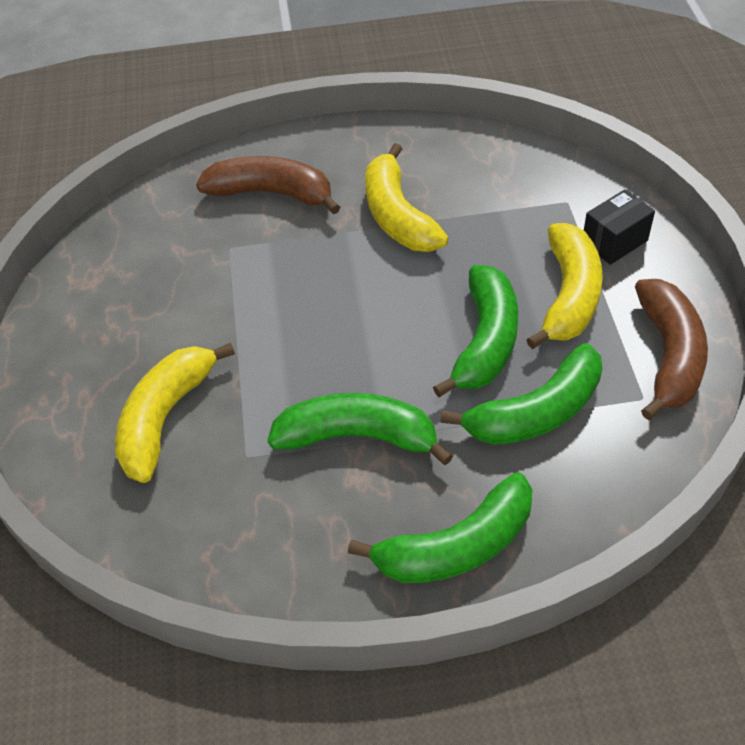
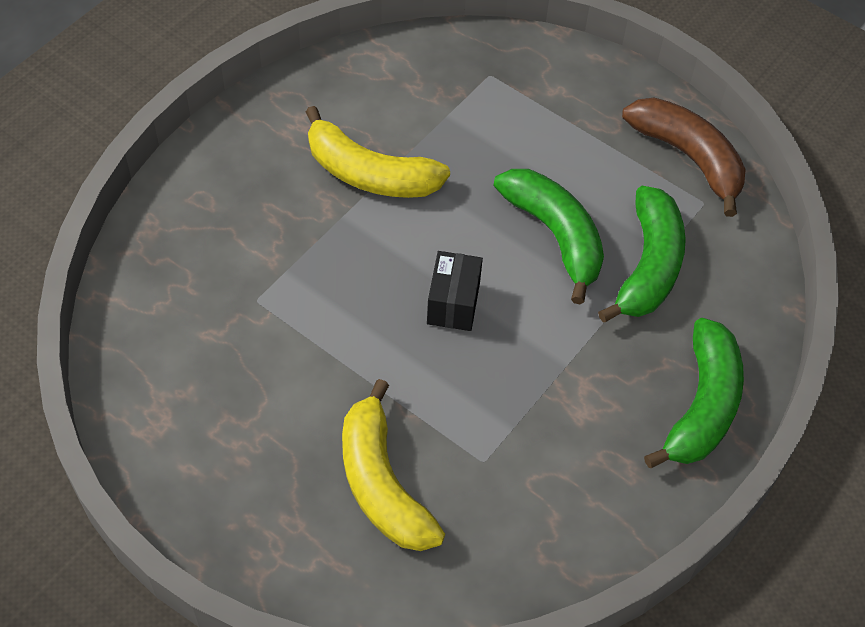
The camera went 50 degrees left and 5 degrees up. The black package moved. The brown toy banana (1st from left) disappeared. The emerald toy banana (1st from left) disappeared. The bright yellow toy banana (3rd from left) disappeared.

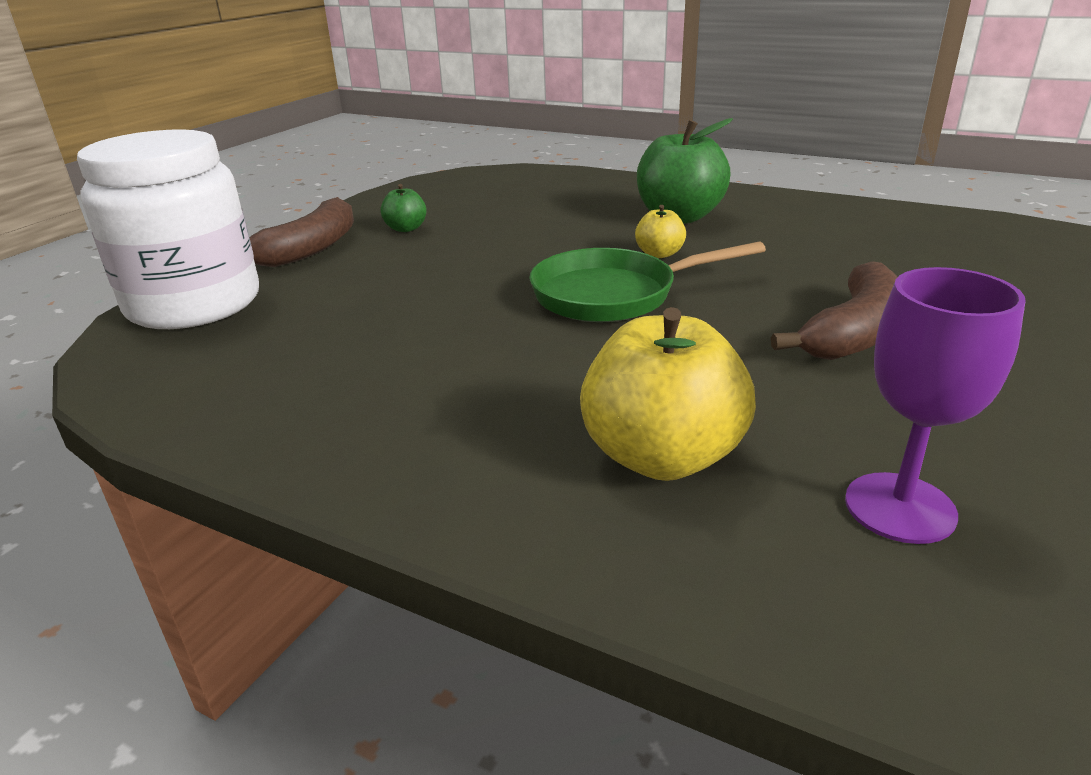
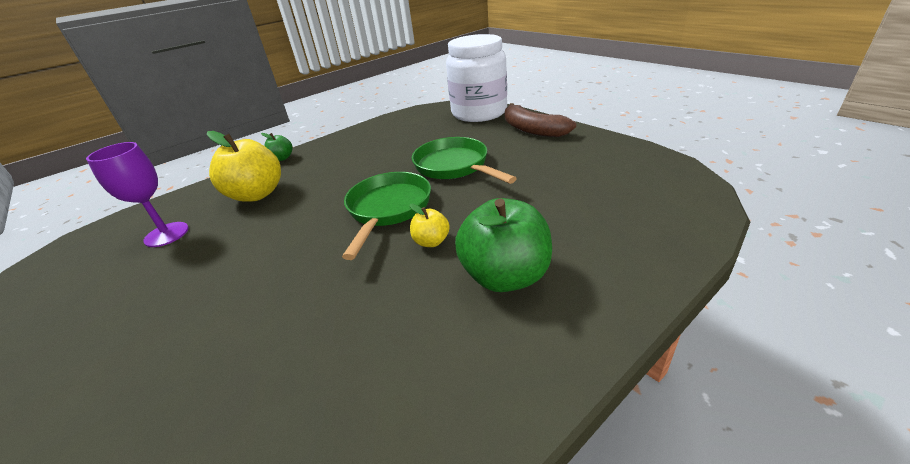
The camera went 115 degrees right and 5 degrees up. The emerald apple fruit (1st from left) moved. The emerald skillet (2nd from left) appeared. The brown toy banana (2nd from left) disappeared.

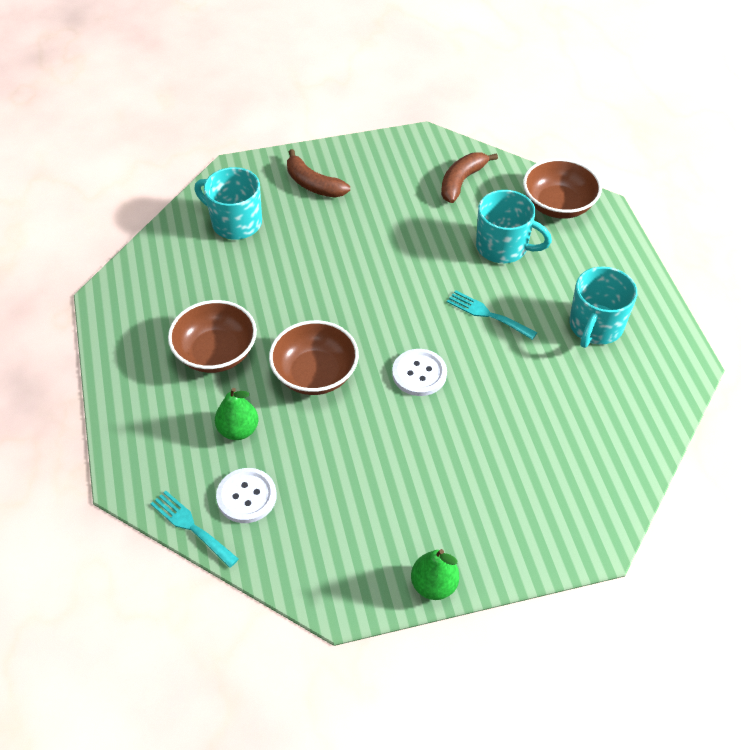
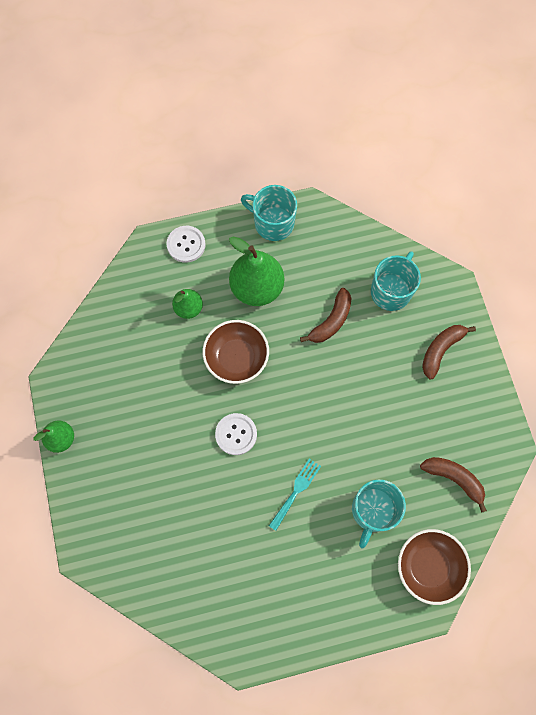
The camera went 90 degrees right and 20 degrees up. The snow-white button (1st from left) moved. The brown serving bowl (1st from left) was replaced by the emerald toy pear (3rd from left). The teal mug (3rd from left in the first image) moved. The brown toy banana (1st from left) appeared. The teal fork (1st from left) disappeared.

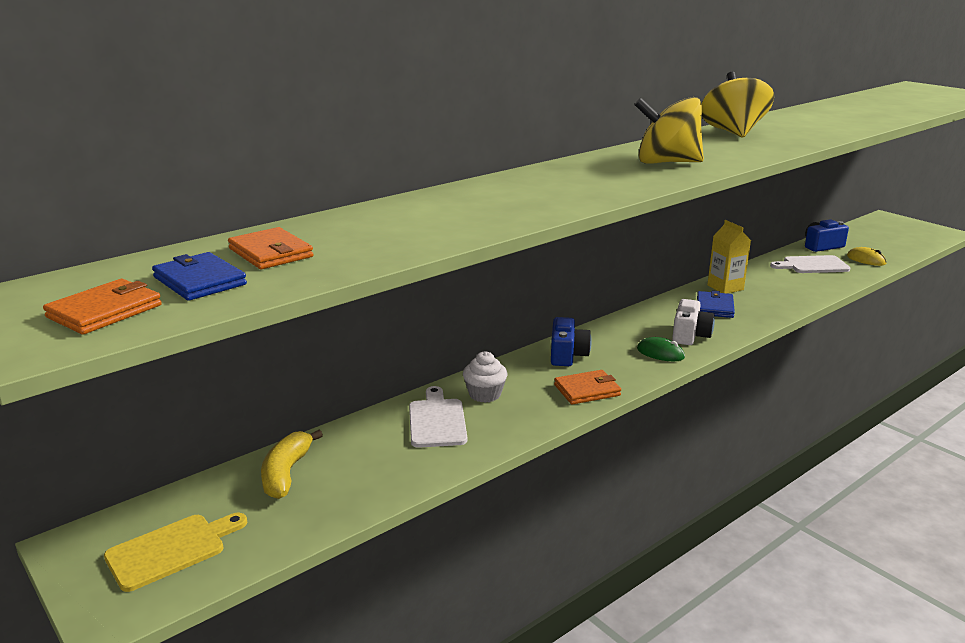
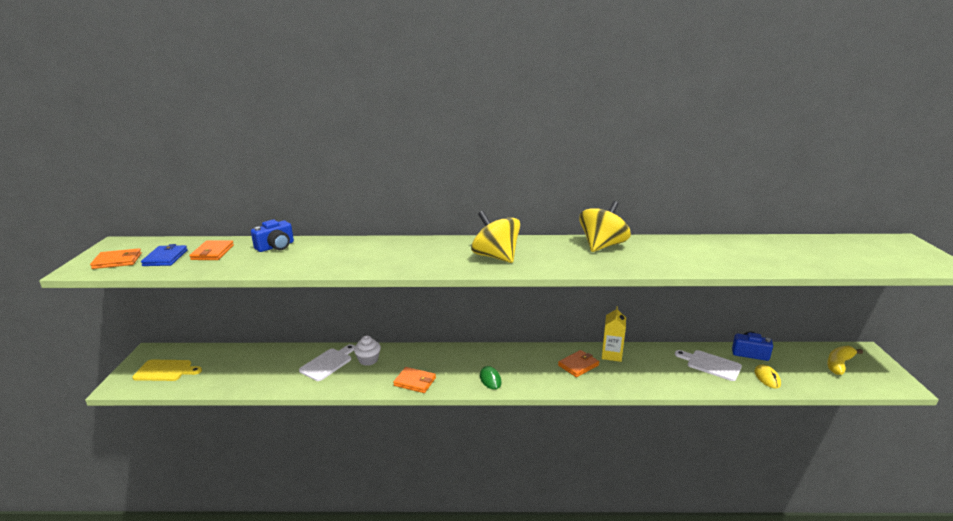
The camera went 40 degrees right and 0 degrees up. The cobalt compact camera (1st from left) moved. The cobalt card wallet (2nd from left) became the orange-coloured card wallet (4th from left). The bright yellow toy banana moved. The snow-white compact camera disappeared.

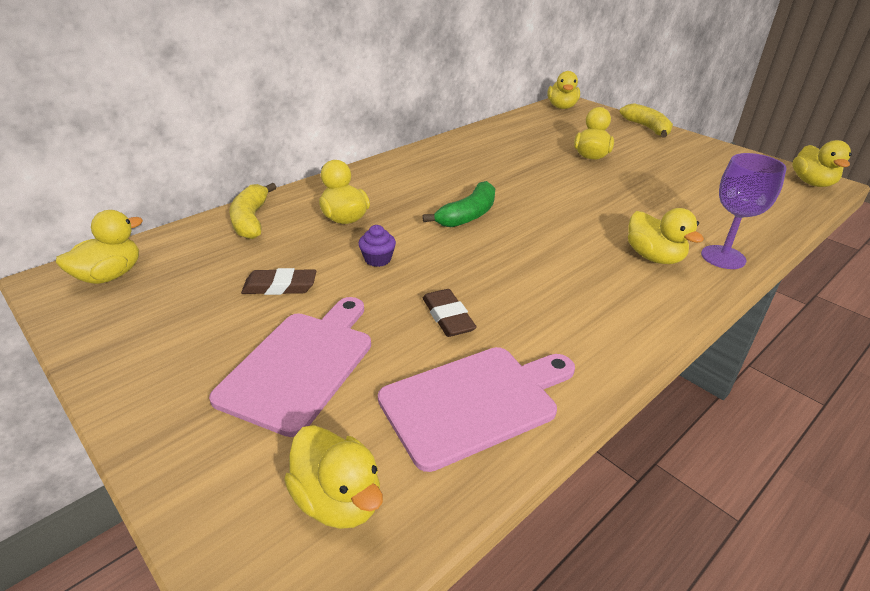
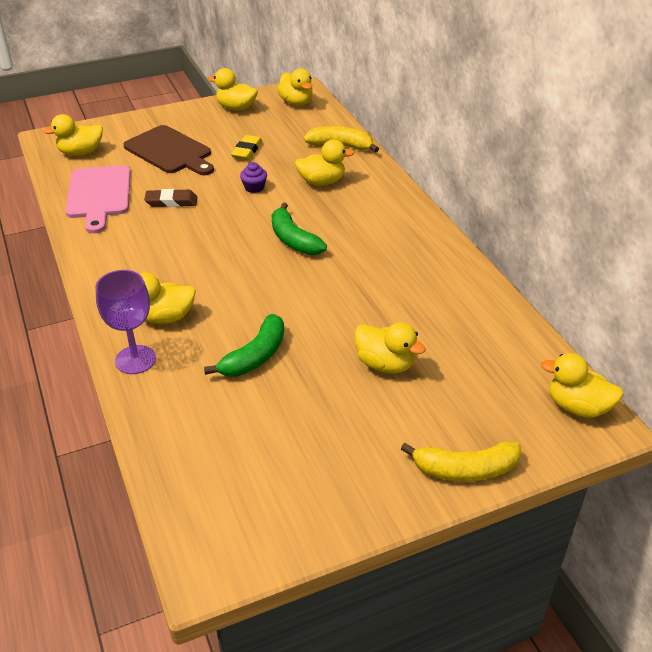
The camera went 110 degrees right and 5 degrees up. The rose-pink cutting board (1st from left) became the brown cutting board. The emerald toy banana (1st from left) appeared. The bright yellow duck (7th from left in the first image) moved. The brown eraser (1st from left) became the bright yellow eraser.

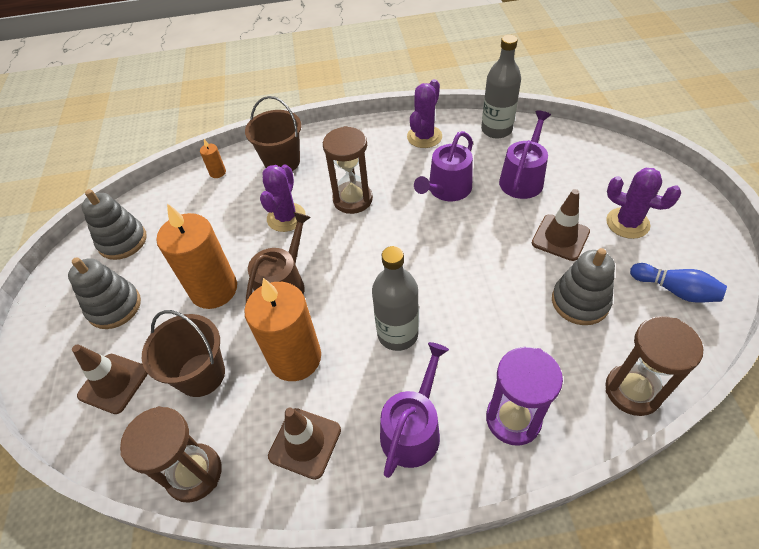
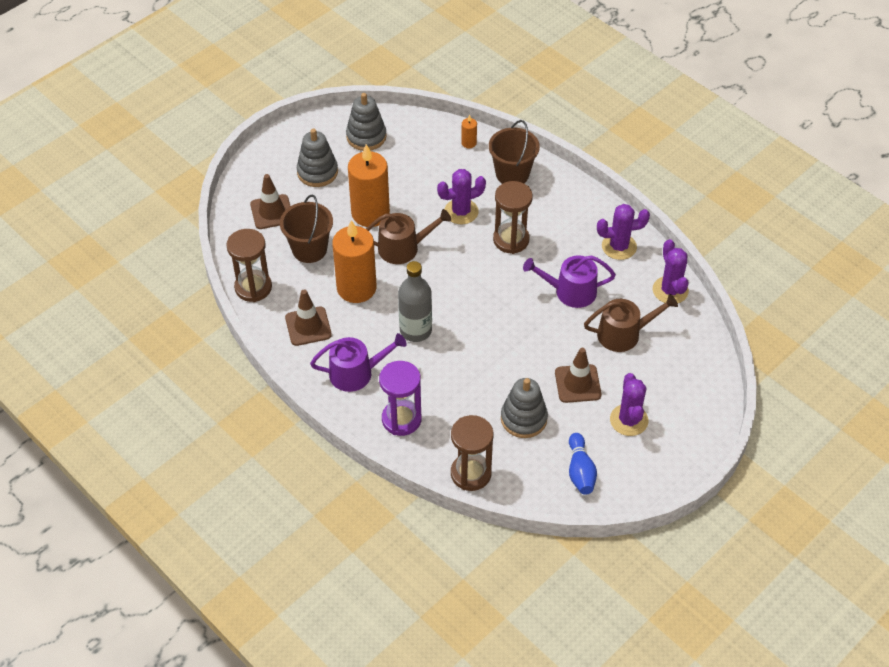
The camera went 50 degrees right and 0 degrees up. The royal purple watering pot (3rd from left) became the brown watering pot (2nd from left). The gray drink bottle (2nd from left) was replaced by the royal purple prickly plant (4th from left).

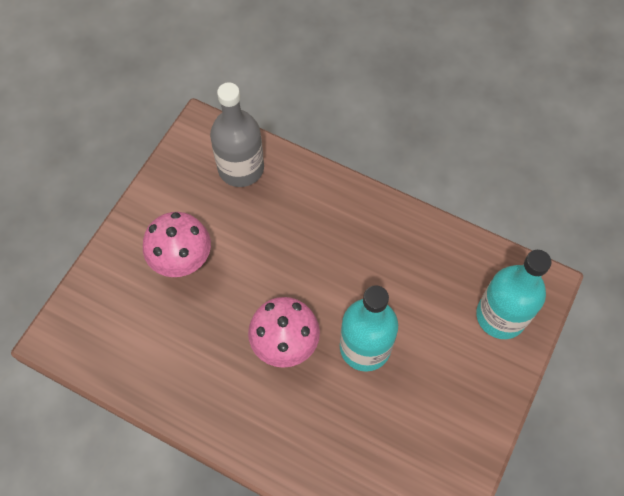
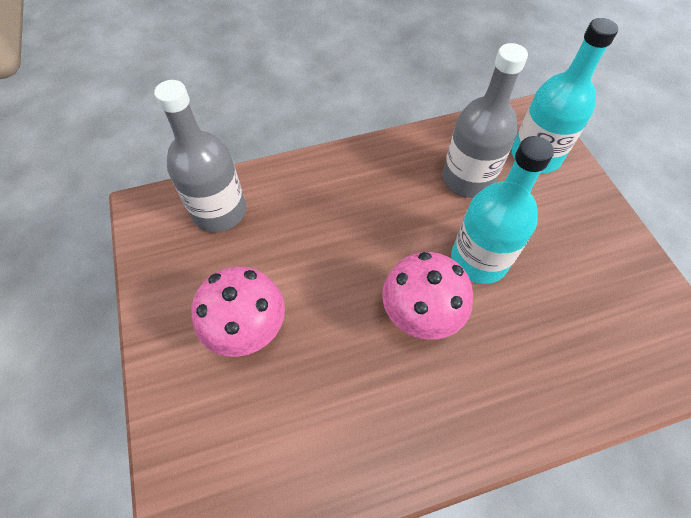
The camera went 45 degrees left and 5 degrees down. The gray drink bottle (2nd from left) appeared.

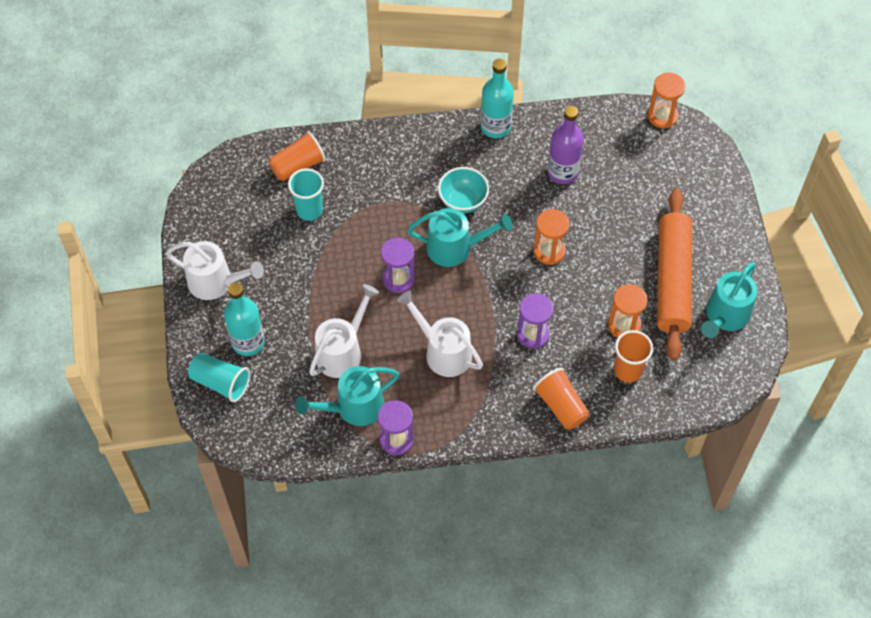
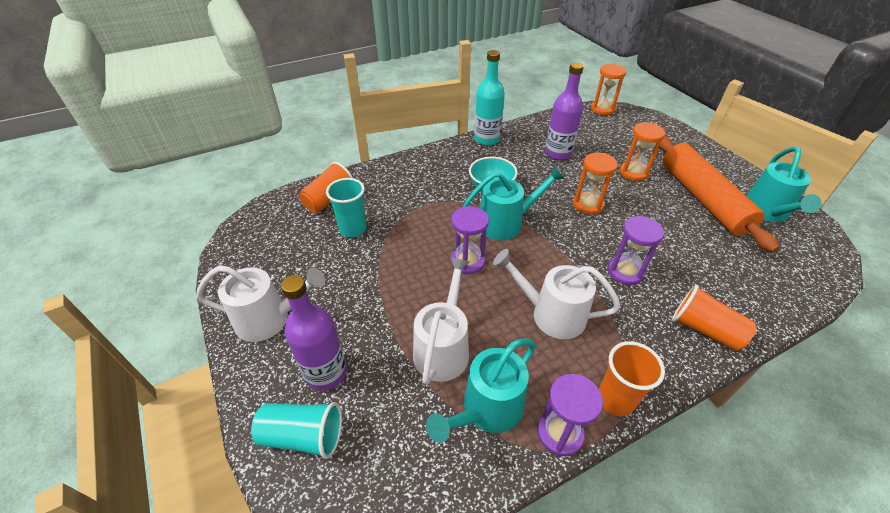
The camera went 20 degrees left and 15 degrees down. The teal drink bottle (1st from left) became the royal purple drink bottle (1st from left). The orange-coloured cup (3rd from left in the first image) moved. The orange-coloured hourglass (2nd from left in the first image) moved.

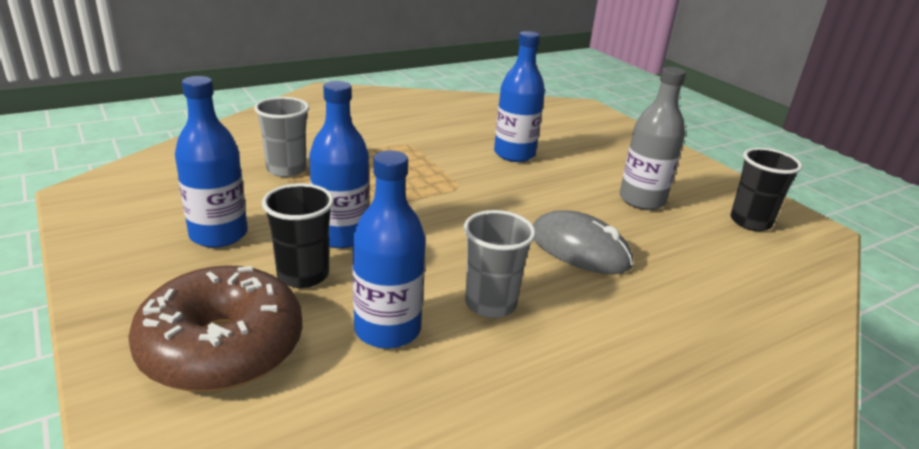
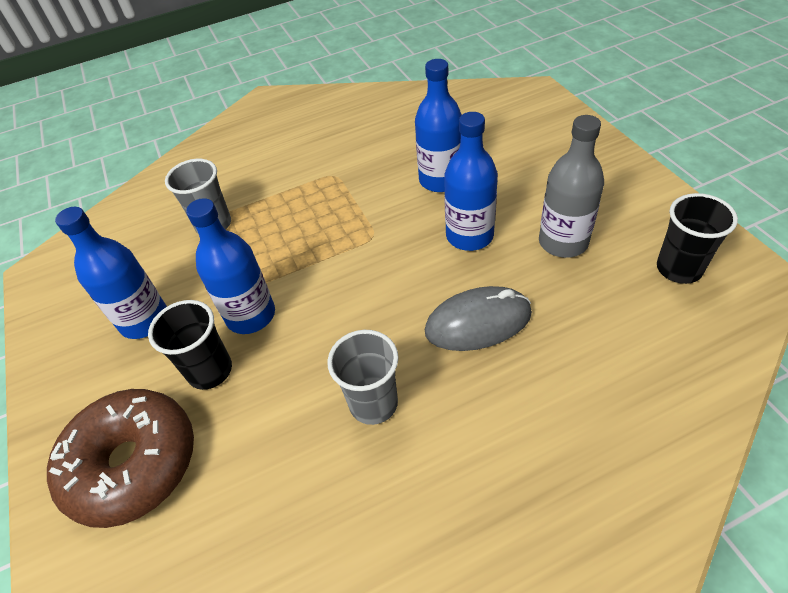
The camera went 15 degrees right and 20 degrees up. The gray mouse turned 60 degrees counterclockwise. The cobalt drink bottle (3rd from left in the first image) moved.

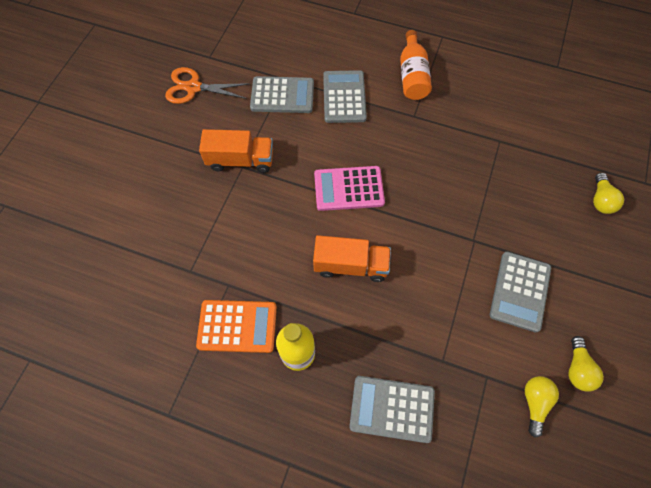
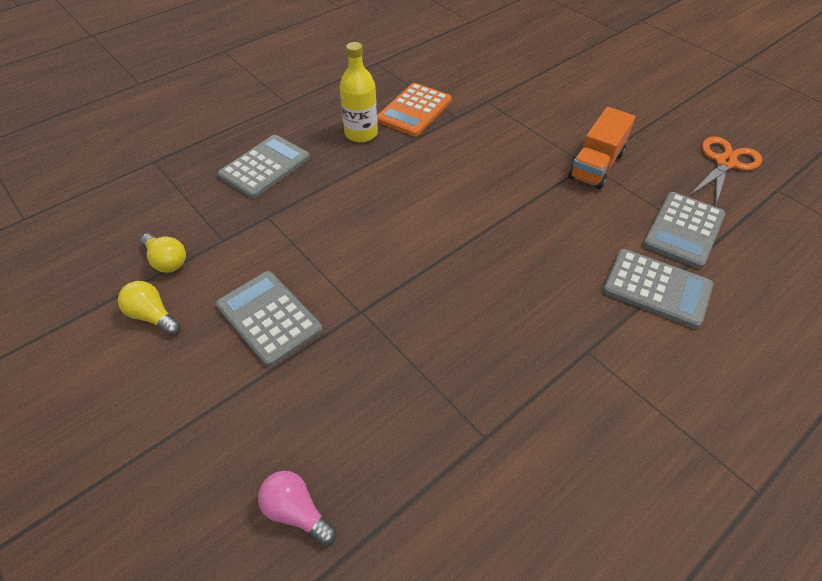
The camera went 120 degrees right and 15 degrees down. The bright yellow lightbulb (3rd from left) became the rose-pink lightbulb. The orange-coloured lorry (2nd from left) disappeared. The rose-pink pocket calculator disappeared. The orange-coloured drink bottle disappeared.

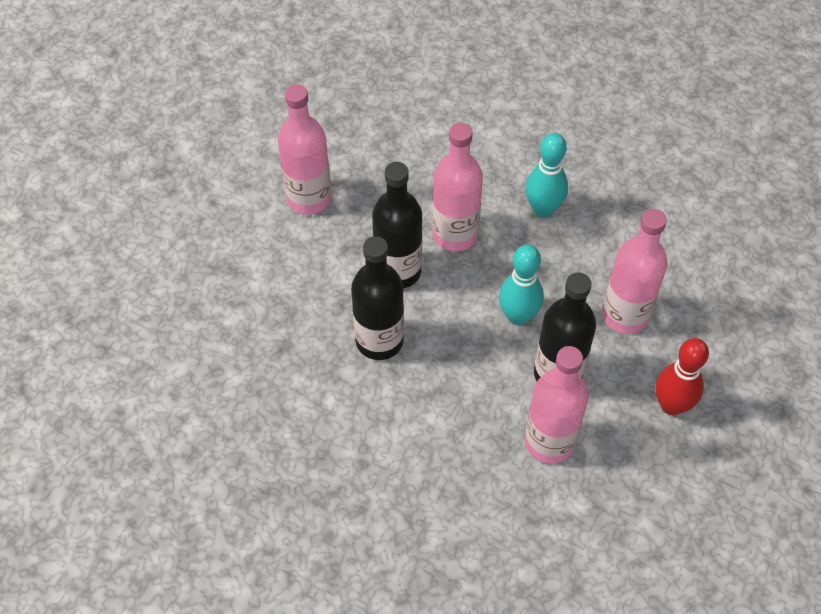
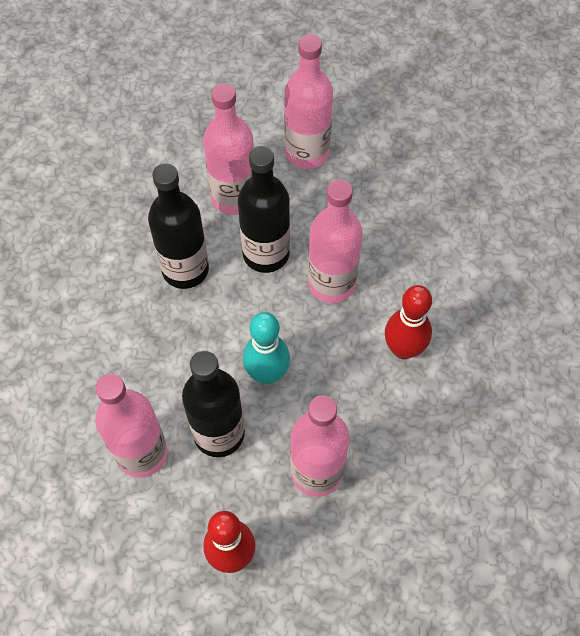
The camera went 65 degrees right and 5 degrees up. The rose-pink drink bottle (2nd from left) appeared. The teal bowling pin (2nd from left) became the scarlet bowling pin (2nd from left).

